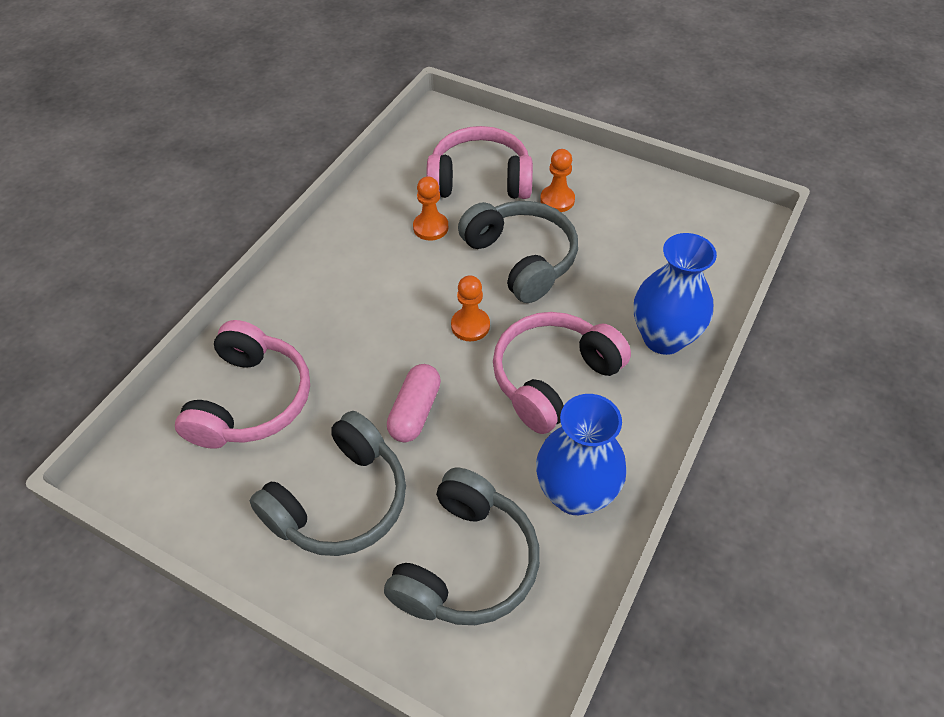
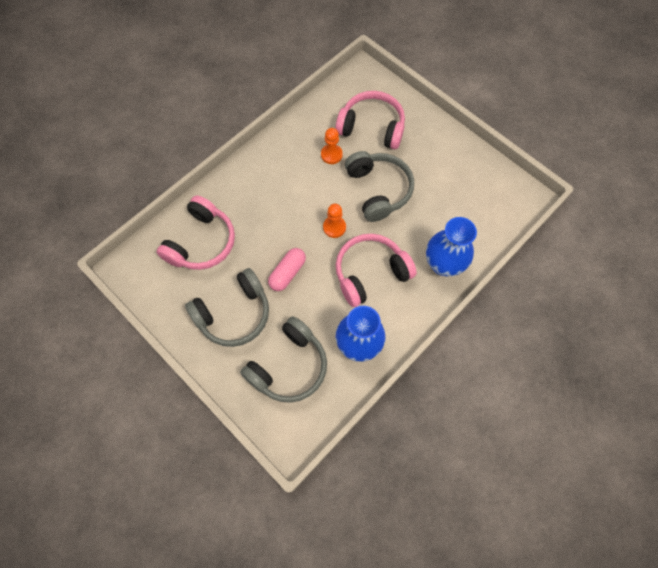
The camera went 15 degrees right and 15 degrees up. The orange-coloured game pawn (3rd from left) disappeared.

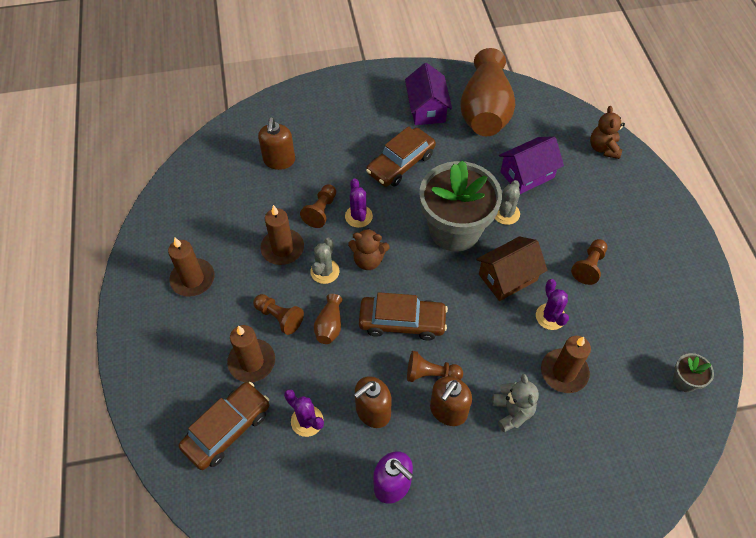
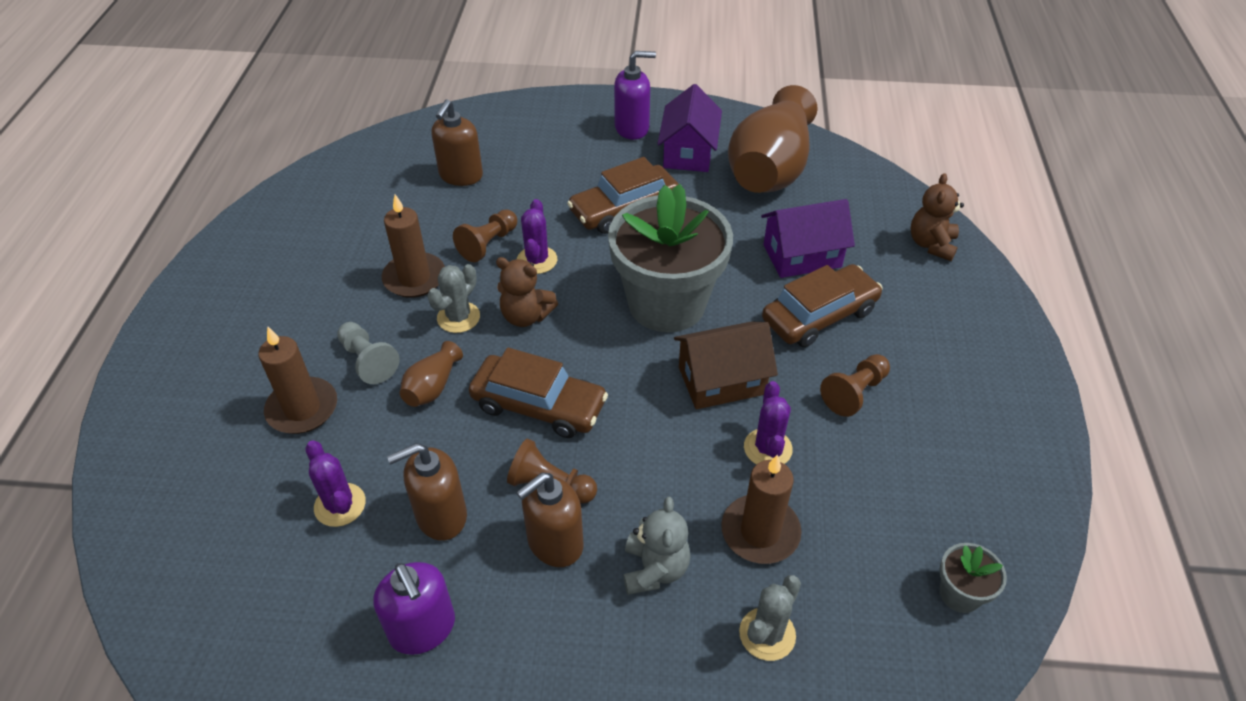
The camera went 15 degrees right and 10 degrees down. The brown game pawn (1st from left) became the gray game pawn. The royal purple soap pump (2nd from left) appeared. The gray prickly plant (2nd from left) moved. The brown toy car (1st from left in the first image) moved. The brown wax candle (1st from left) disappeared.

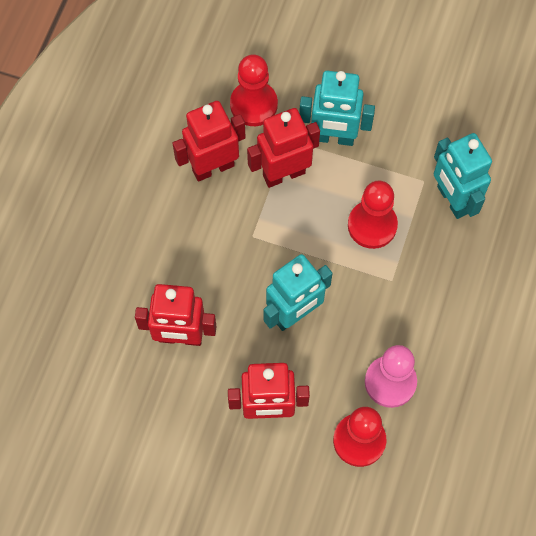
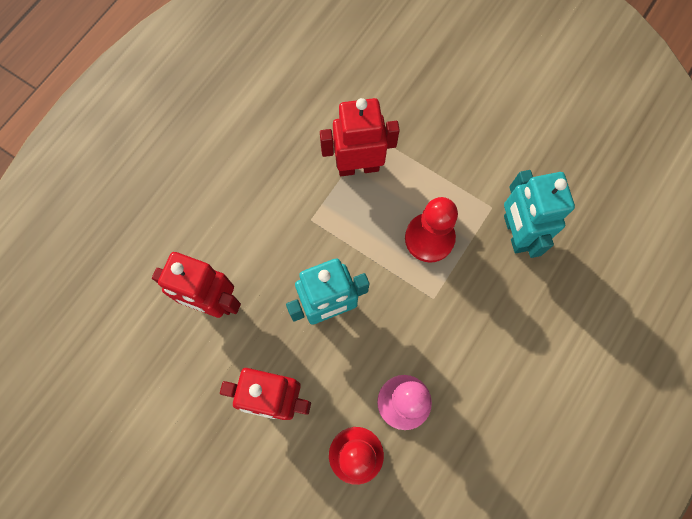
The camera went 15 degrees right and 5 degrees up. The scarlet toy robot (2nd from left) disappeared. The scarlet game pawn (1st from left) disappeared. The teal toy robot (2nd from left) disappeared.

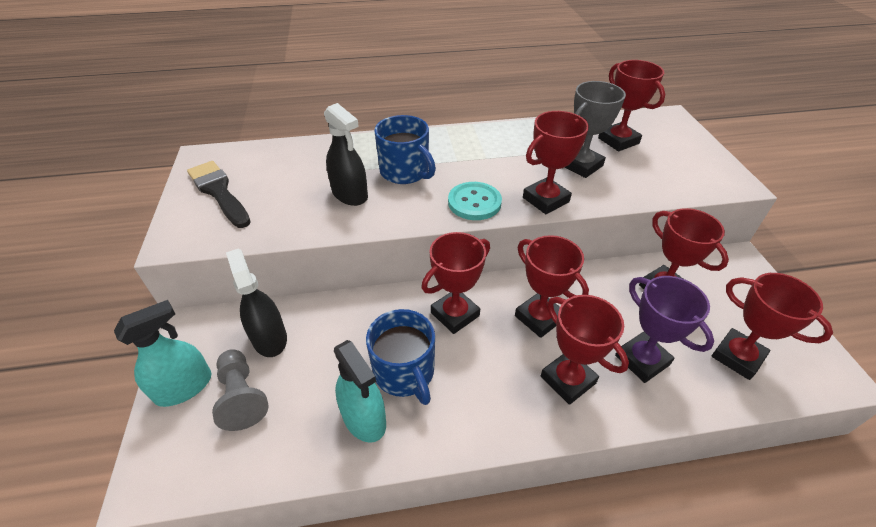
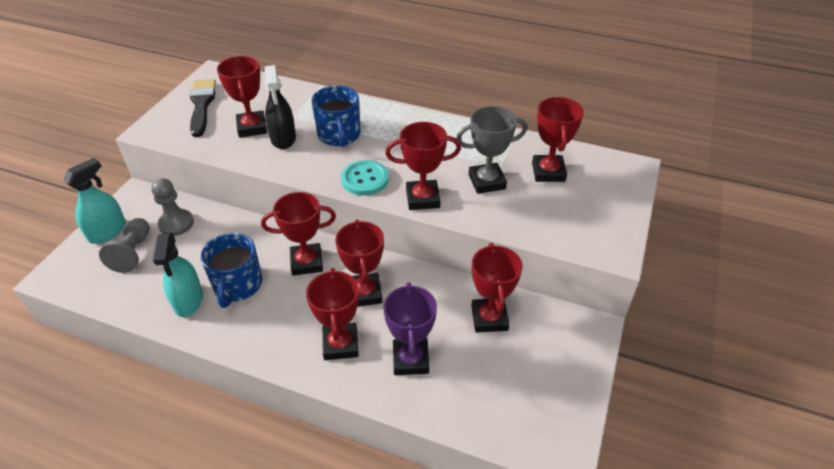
The camera went 30 degrees right and 0 degrees up. The teal spray bottle (1st from left) turned 45 degrees counterclockwise. The black spray bottle (1st from left) was replaced by the gray game pawn (2nd from left). The scarlet prize cup (7th from left in the first image) moved.

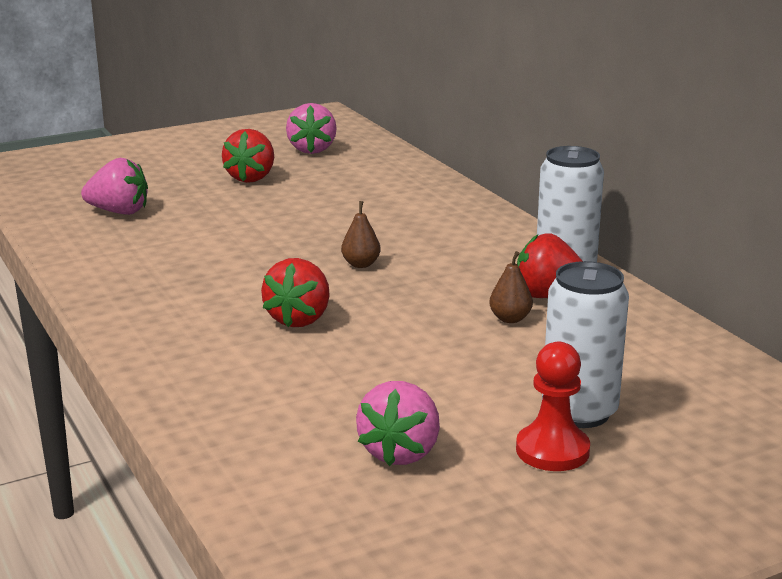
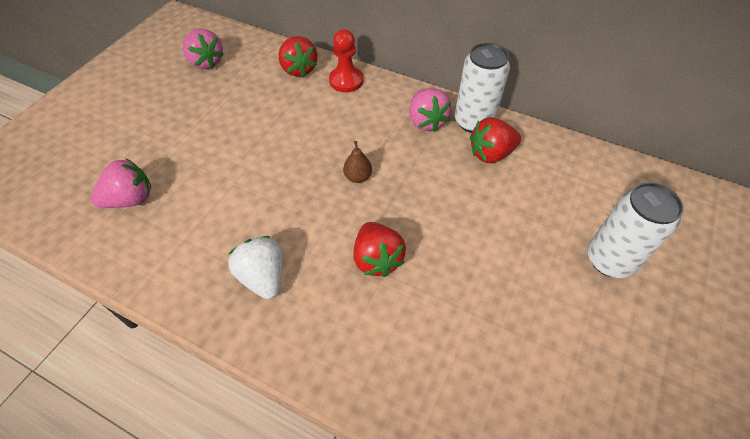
The camera went 35 degrees left and 30 degrees up. The snow-white berry appeared. The scarlet berry (1st from left) moved. The scarlet game pawn moved. The rose-pink berry (3rd from left) moved. The brown toy pear (2nd from left) disappeared.

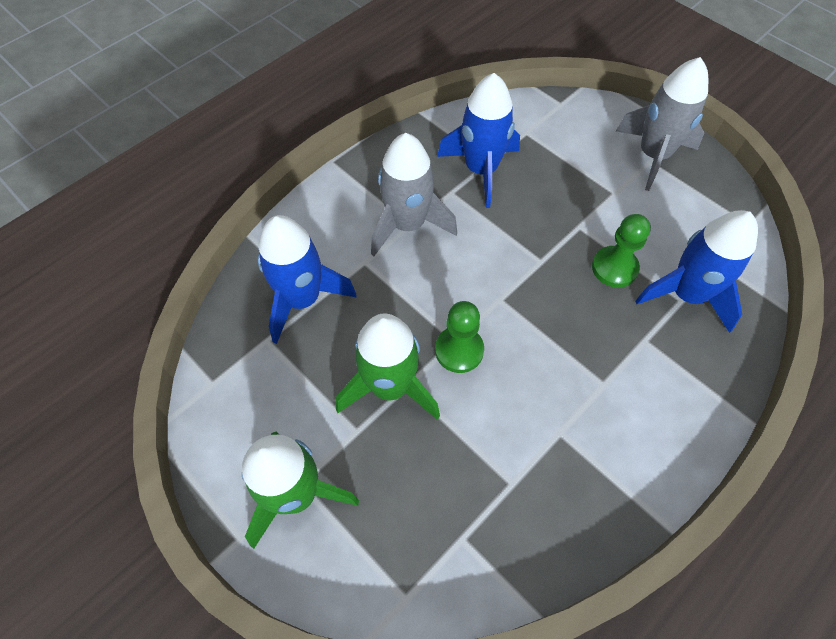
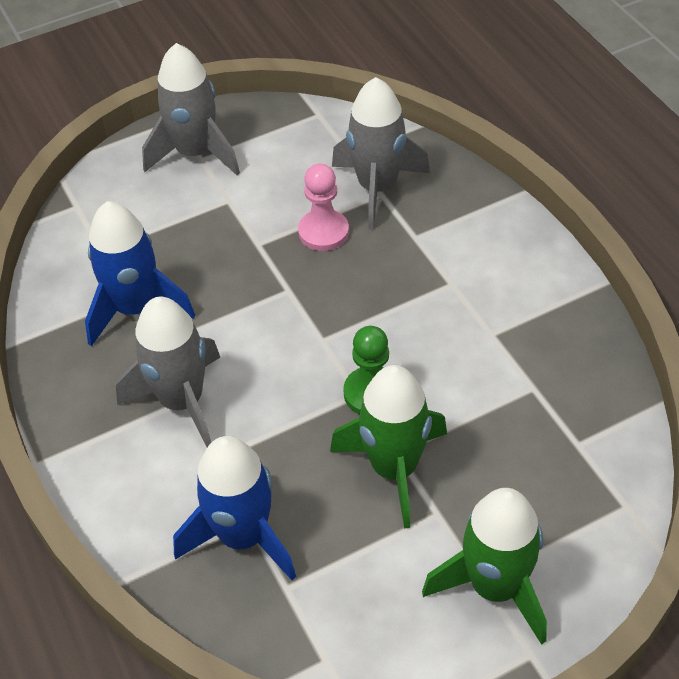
The camera went 70 degrees left and 10 degrees down. The emerald game pawn (2nd from left) became the rose-pink game pawn. The cobalt rocket (3rd from left) became the gray rocket (3rd from left).

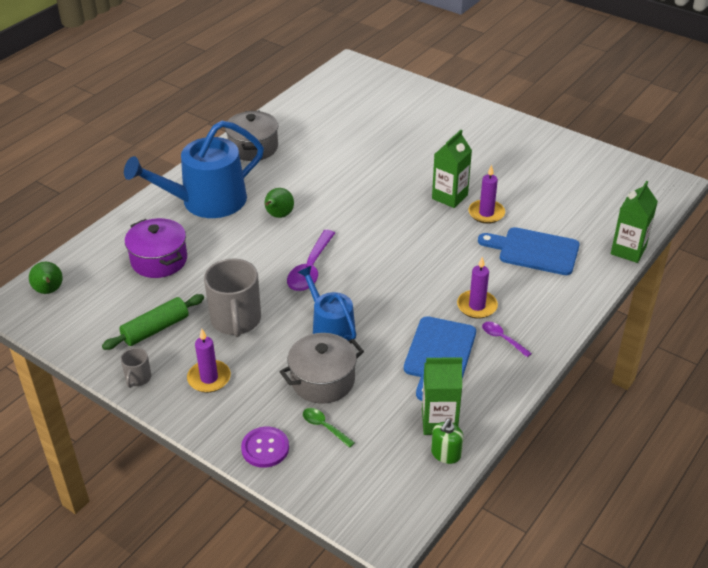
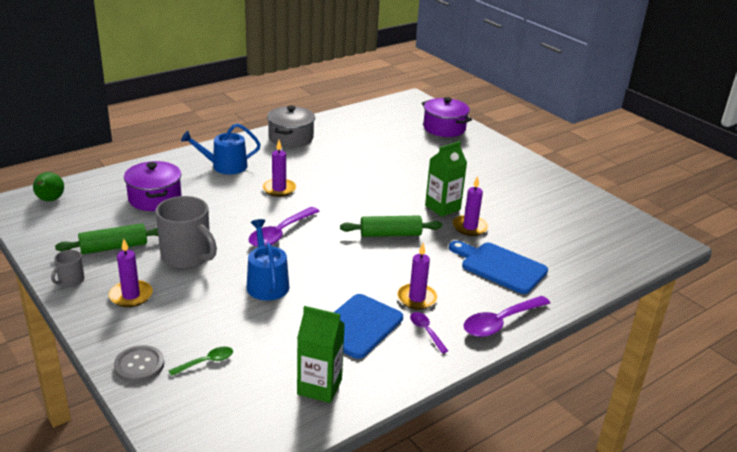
The camera went 15 degrees right and 10 degrees down. The royal purple button became the gray button. The gray mug (2nd from left) turned 60 degrees counterclockwise. The emerald tablespoon turned 90 degrees clockwise. The cobalt watering pot (1st from left) changed to 0.59 times the size. The emerald toy pear (2nd from left) was replaced by the royal purple wax candle (2nd from left). The emerald dough roller (2nd from left) appeared. The royal purple pot (2nd from left) appeared. The royal purple tablespoon (3rd from left) appeared. The gray pot (2nd from left) disappeared. The emerald soap pump disappeared. The emerald carton (3rd from left) disappeared.

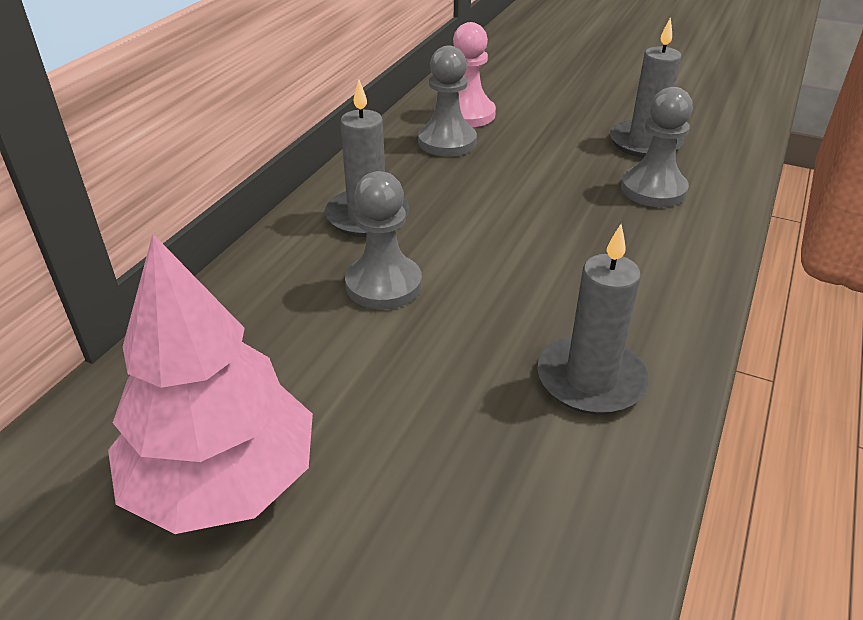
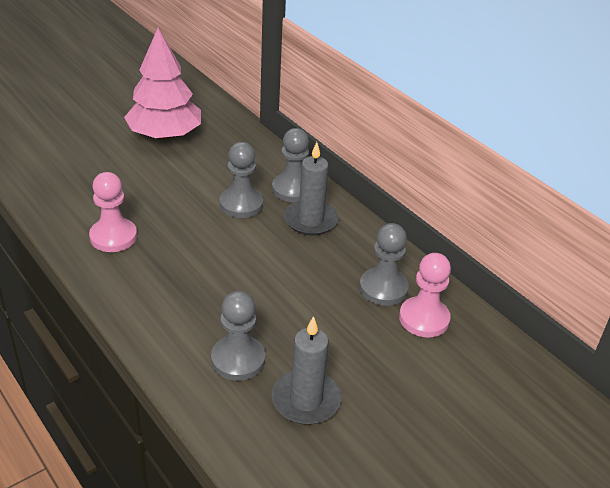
The camera went 115 degrees right and 0 degrees up. The gray wax candle (2nd from left) was replaced by the rose-pink game pawn (1st from left). The gray game pawn (3rd from left) appeared.

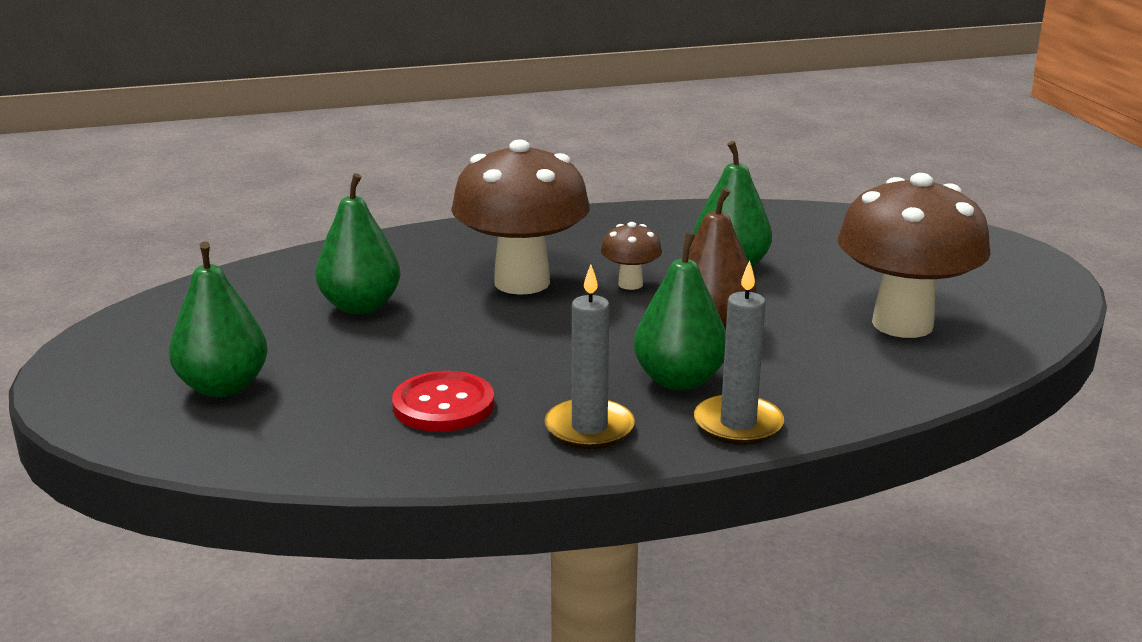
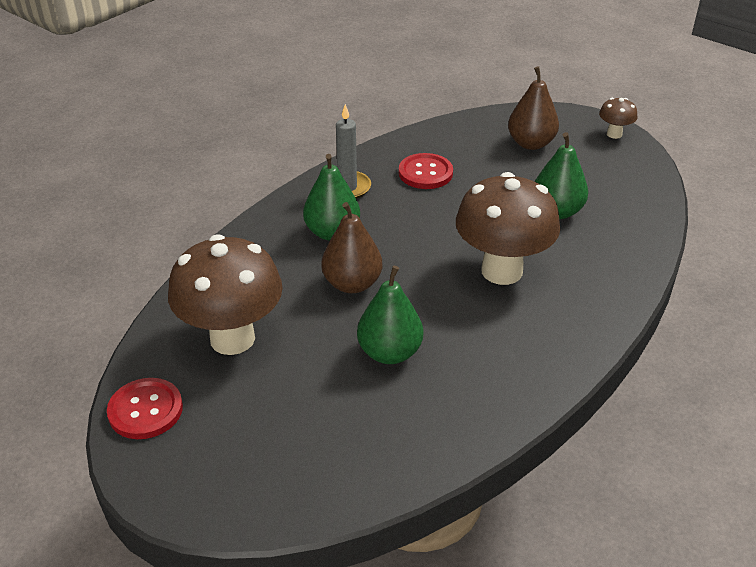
The camera went 145 degrees right and 15 degrees up. The scarlet button (1st from left) appeared. The emerald toy pear (1st from left) became the brown toy pear (2nd from left). The brown fungus (2nd from left in the first image) moved. The gray wax candle (2nd from left) disappeared.

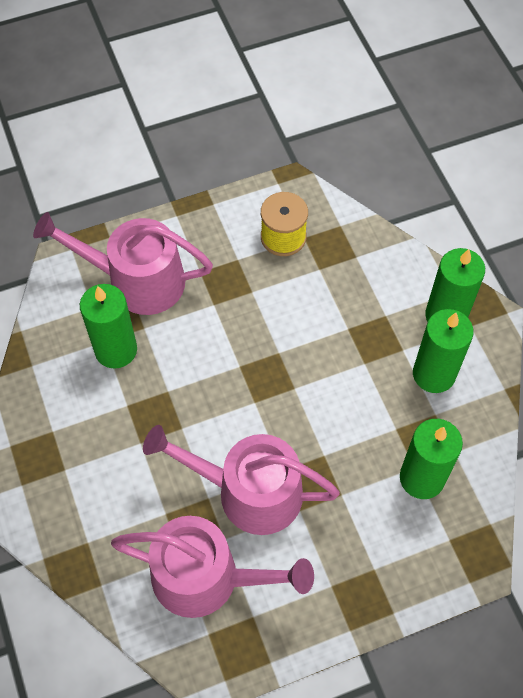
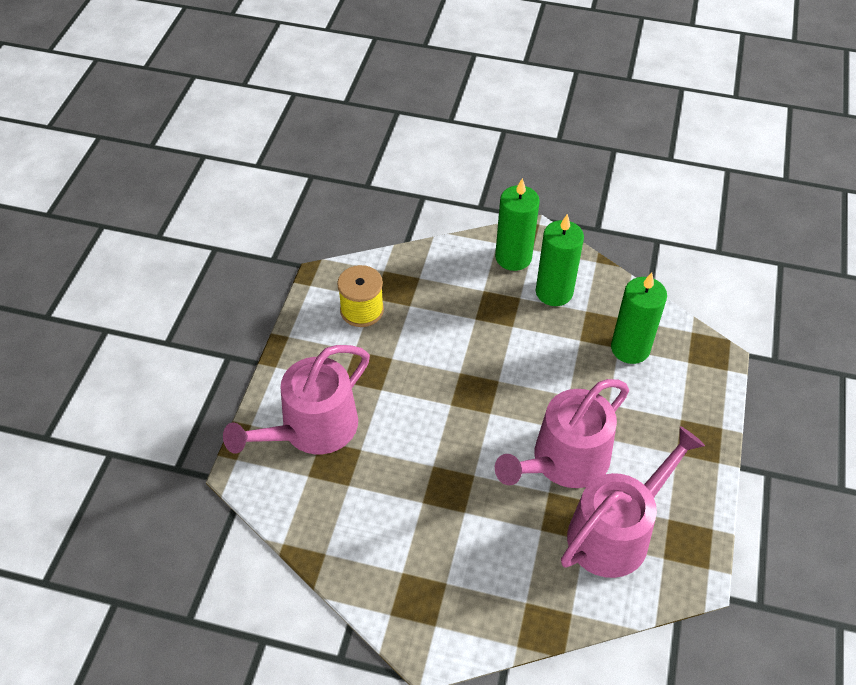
The camera went 55 degrees left and 10 degrees down. The emerald wax candle (1st from left) disappeared.

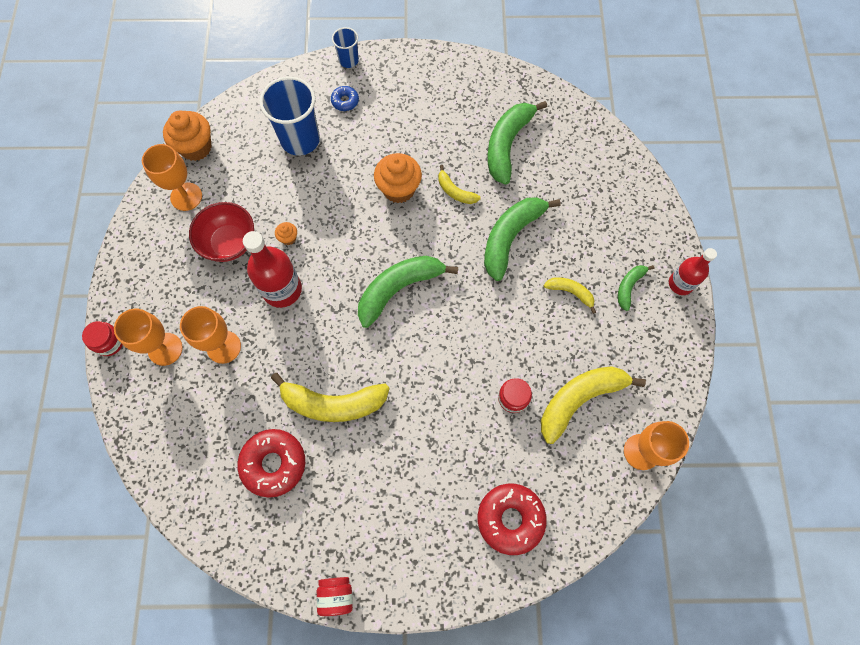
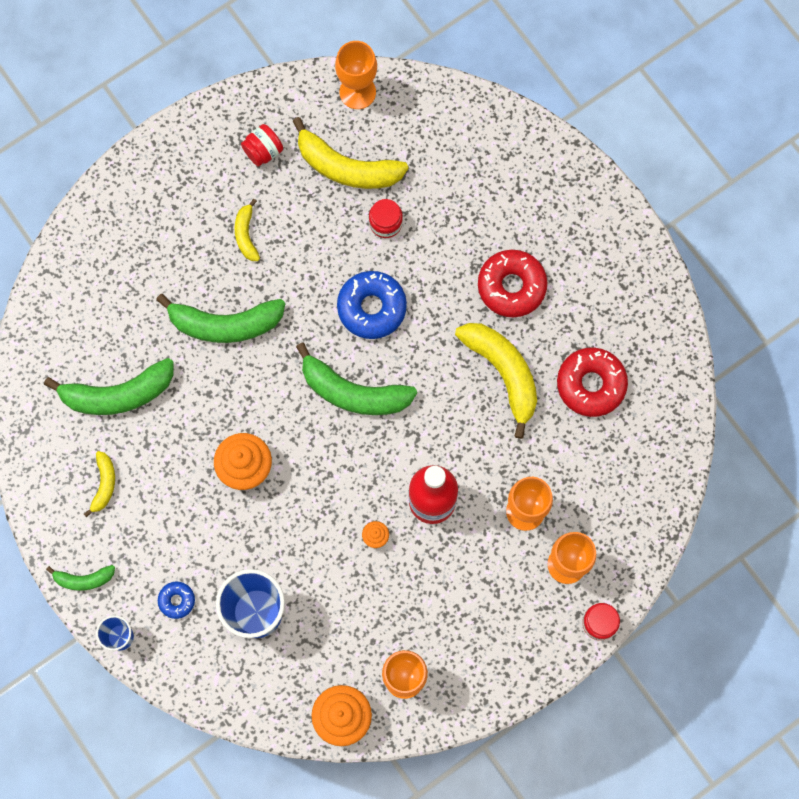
The camera went 125 degrees left and 5 degrees up. The emerald toy banana (4th from left in the first image) moved. The bright yellow toy banana (2nd from left in the first image) moved. The scarlet preserve jar (2nd from left in the first image) moved. The cobalt doughnut (2nd from left) appeared. The scarlet doughnut (2nd from left in the first image) moved. The scarlet serving bowl disappeared. The scarlet drink bottle (2nd from left) disappeared.

